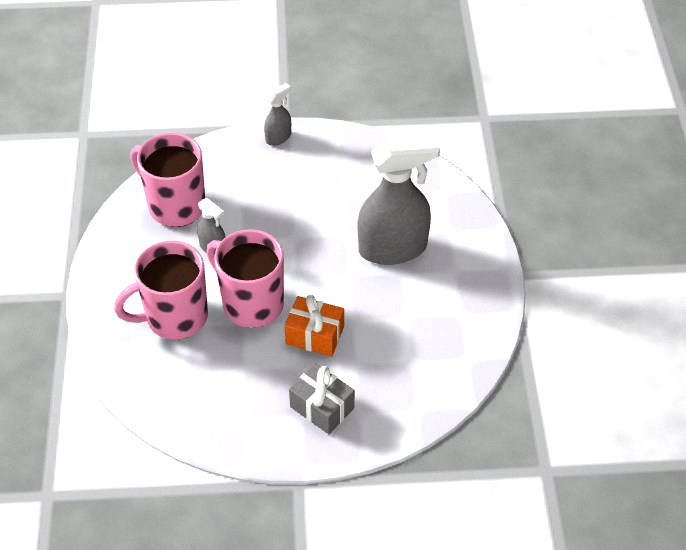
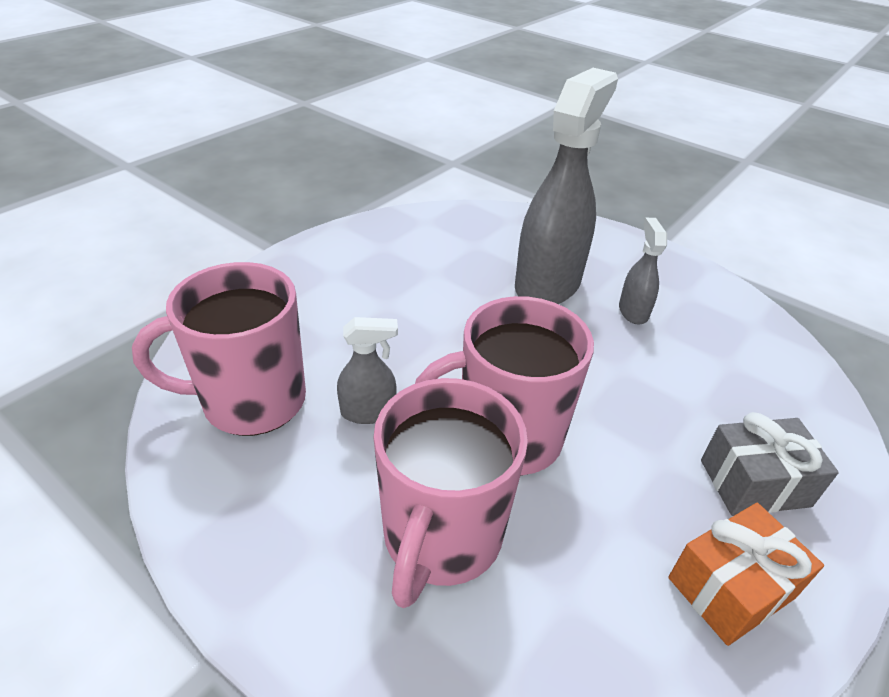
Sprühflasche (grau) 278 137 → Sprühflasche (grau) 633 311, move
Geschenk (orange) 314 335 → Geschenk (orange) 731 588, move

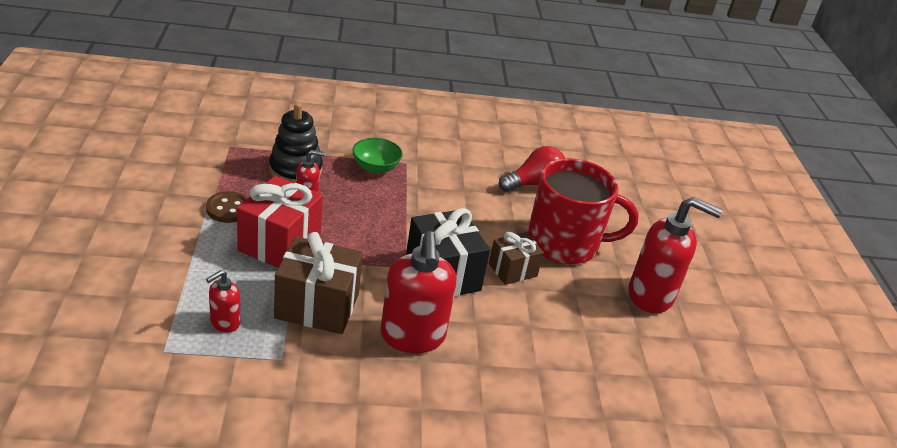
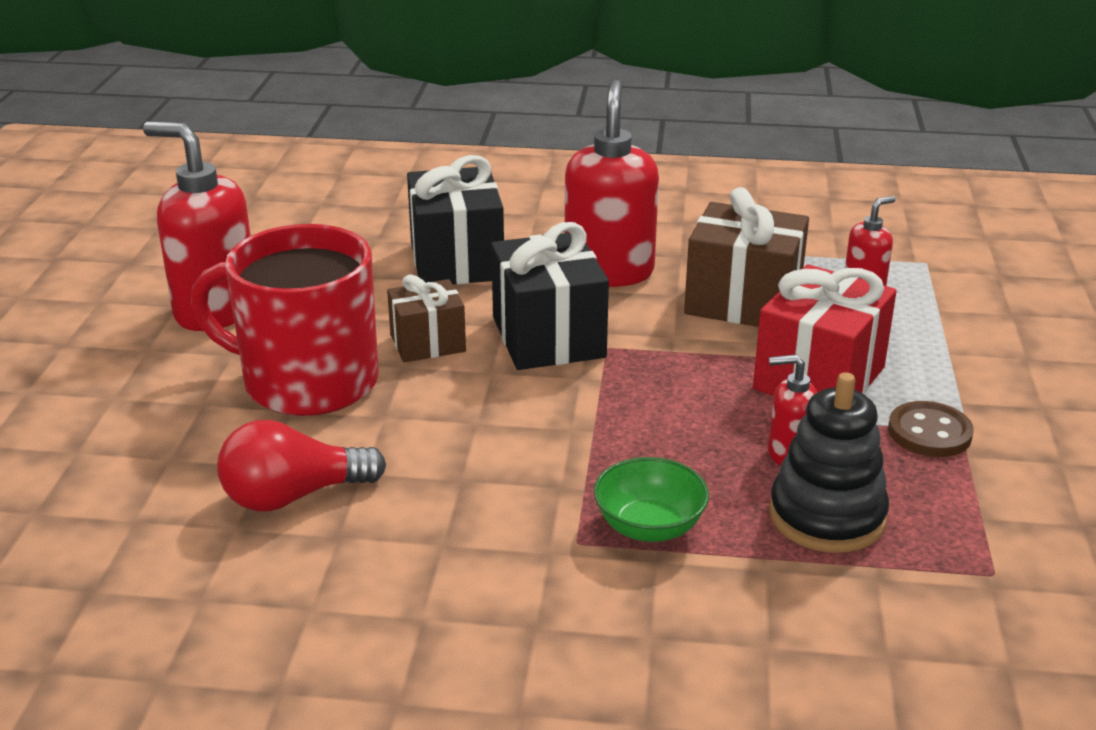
- → Geschenk (schwarz) 456 261

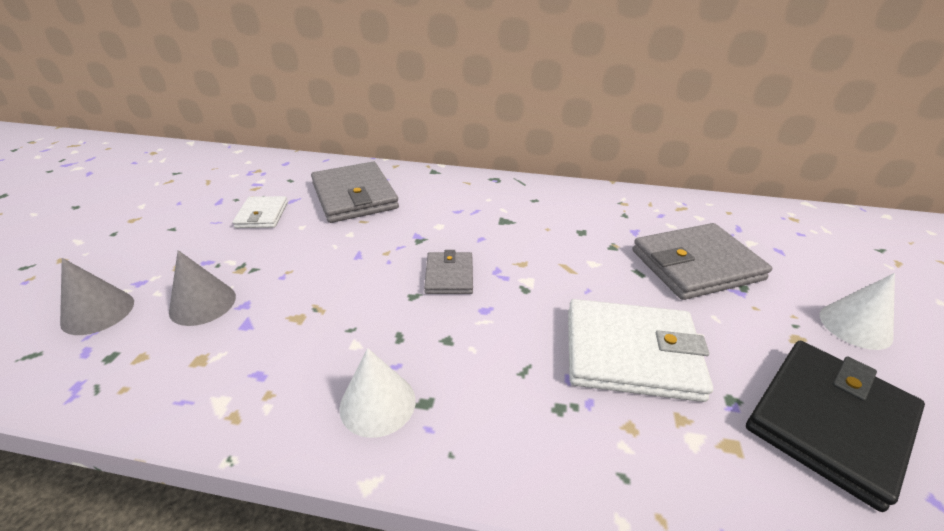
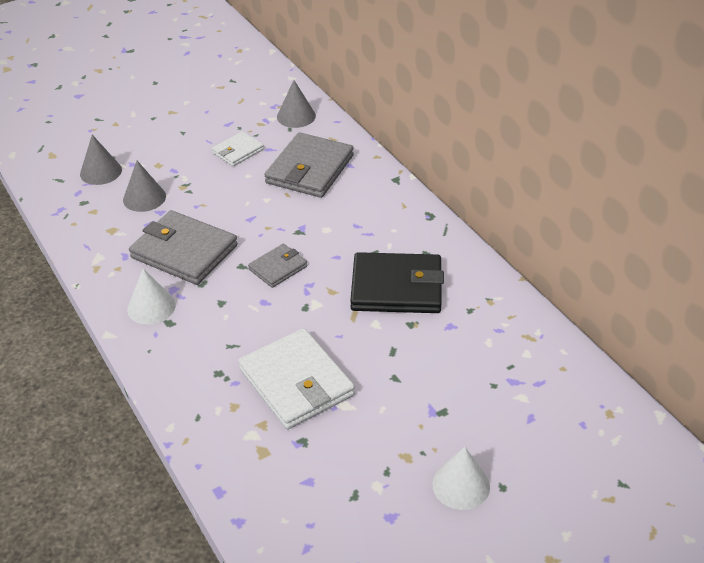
Geldbörse (grau) 696 265 → Geldbörse (grau) 184 251, move
Geldbörse (schwarz) 829 421 → Geldbörse (schwarz) 396 287, move
- → Kegel (grau) 296 116

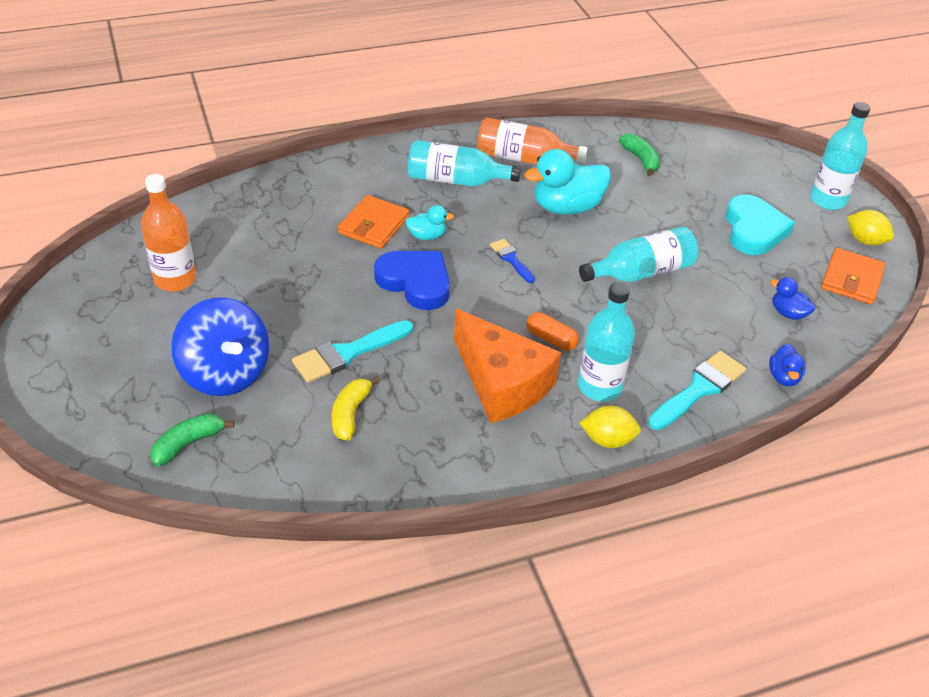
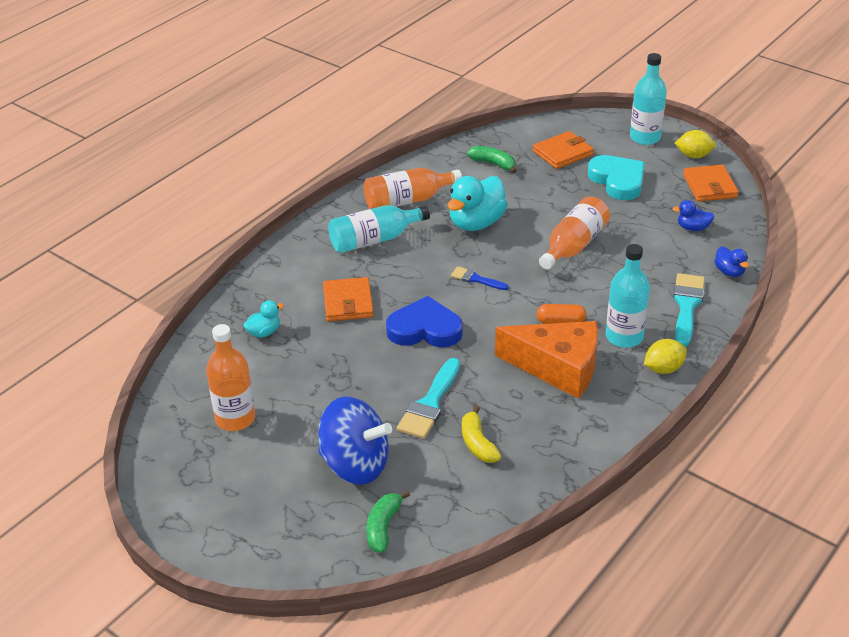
Ente (türkis) 427 236 → Ente (türkis) 264 332, move
Flasche (türkis) 641 272 → Flasche (orange) 573 245
- → Geldbörse (orange) 562 153

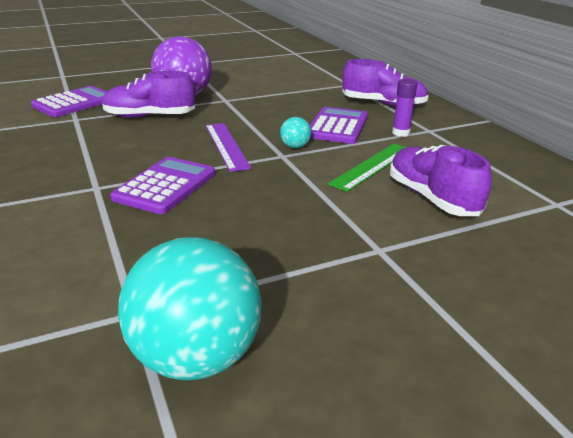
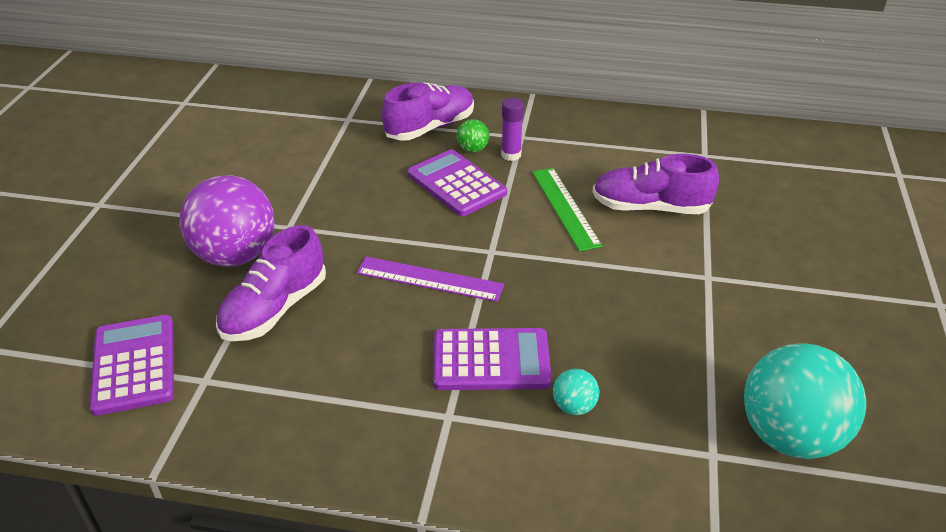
Taschenrechner (lila) 165 186 → Taschenrechner (lila) 491 360, 120 degrees clockwise
Ball (türkis) 295 147 → Ball (türkis) 574 406, move
- → Ball (grün) 473 149

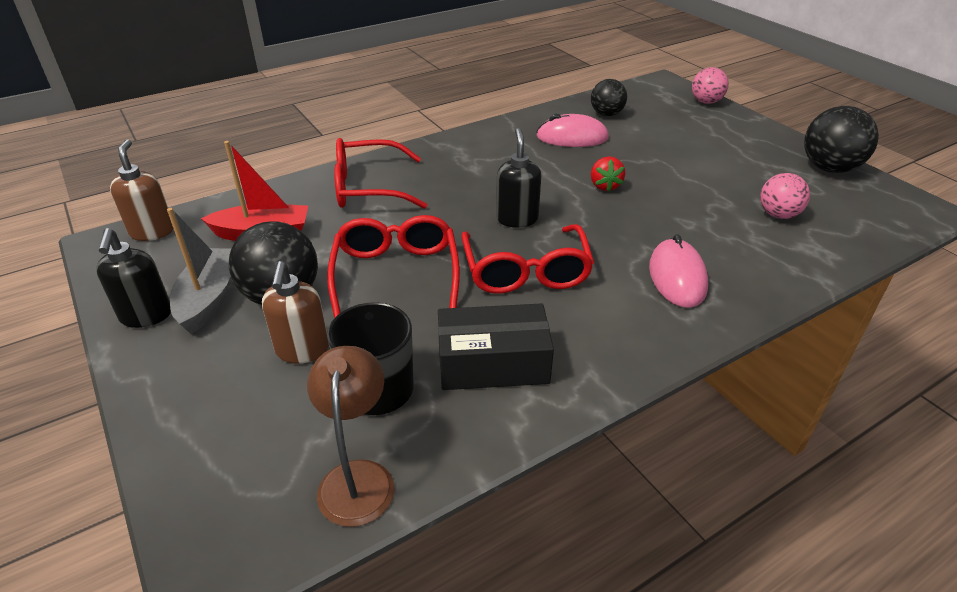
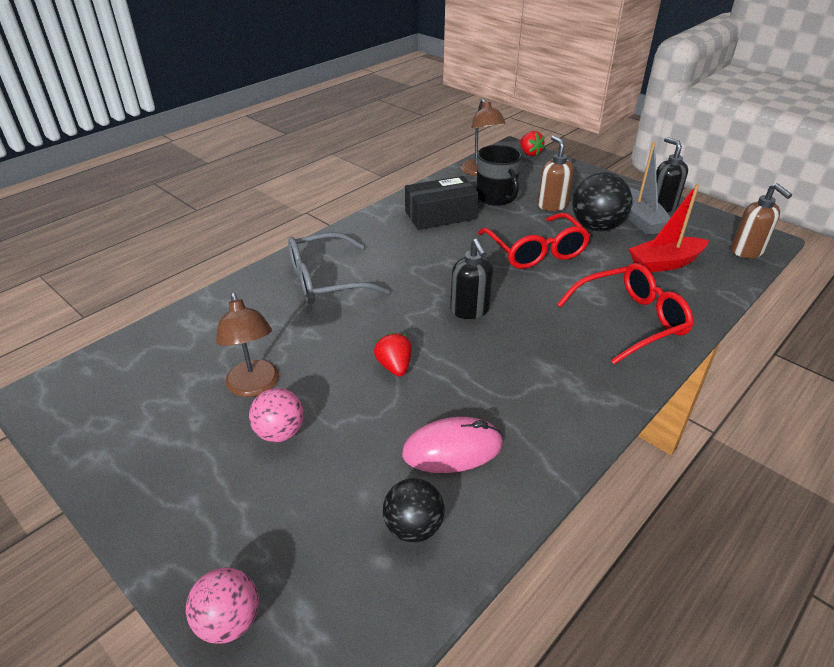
Brille (rot) 526 272 → -
Computermaus (rosa) 677 277 → Brille (grau) 326 280
Ball (rosa) 778 215 → Ball (rosa) 280 432, move
Ball (schwarz) 829 168 → -
- → Lampe (braun) 255 386
- → Erdbeere (rot) 530 153

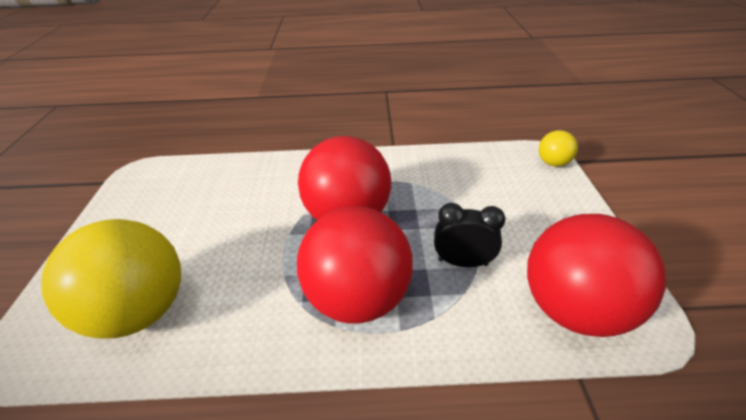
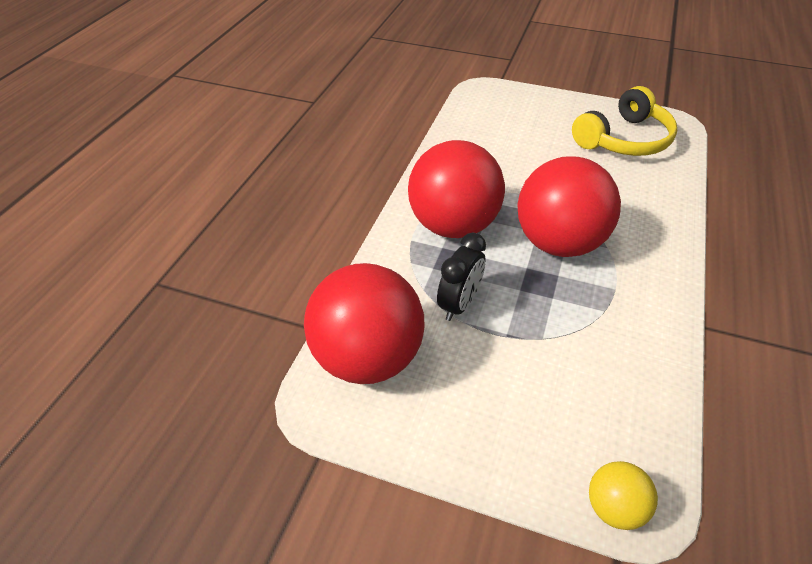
Ball (gelb) 141 310 → -
- → Kopfhörer (gelb) 624 139

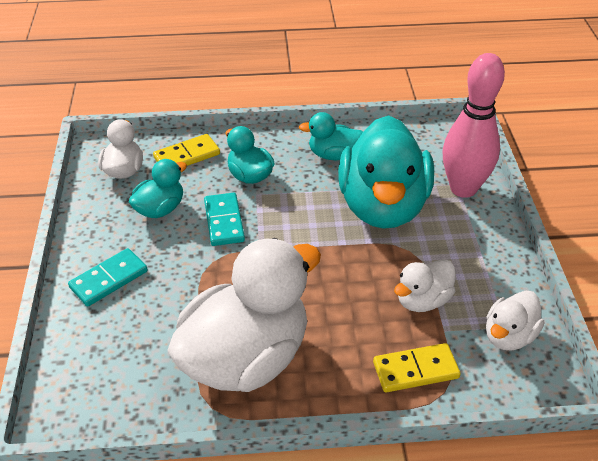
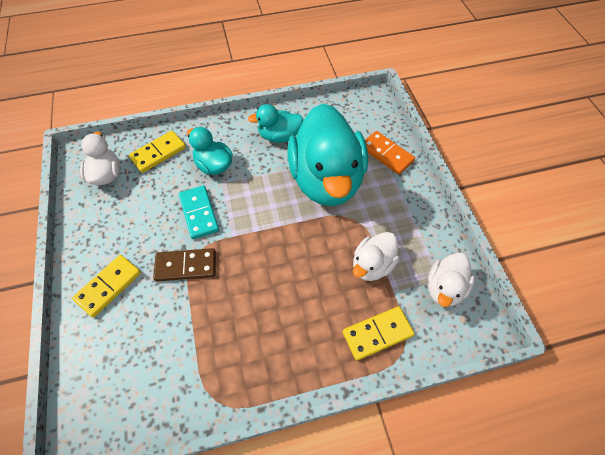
Dominostein (türkis) 109 279 → Dominostein (gelb) 108 286
Ente (türkis) 160 209 → -
Ente (weiß) 246 358 → -
Bowlingkegel (rosa) 463 188 → Dominostein (orange) 386 154
- → Dominostein (braun) 186 266

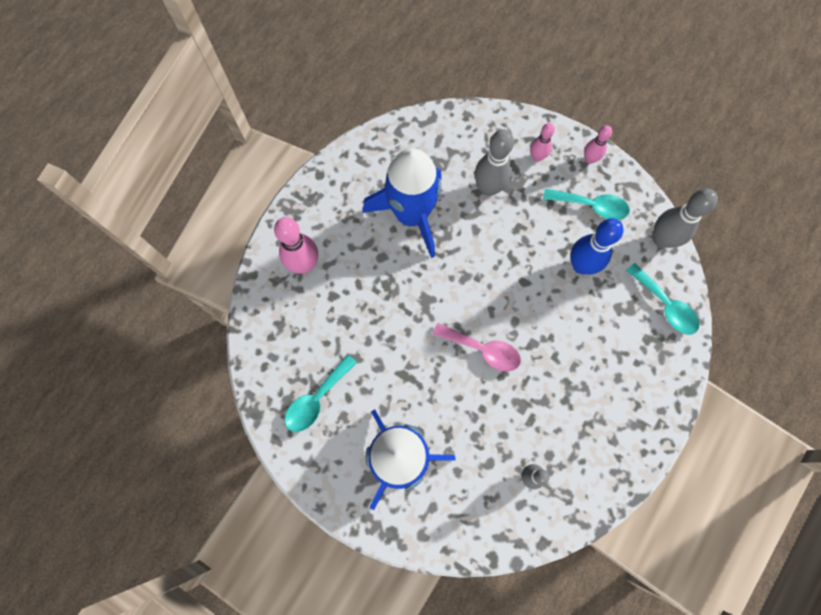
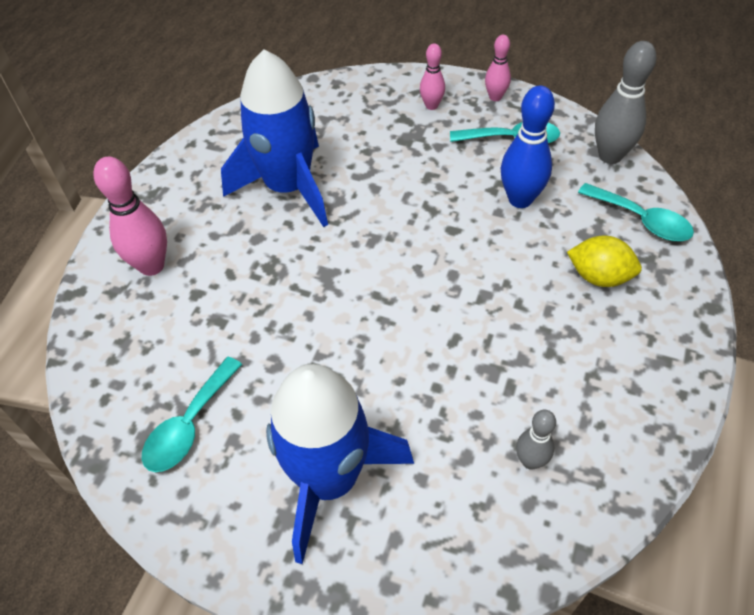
Löffel (rosa) 483 350 → -
Bowlingkegel (grau) 489 188 → -
- → Zitrone (gelb) 599 276

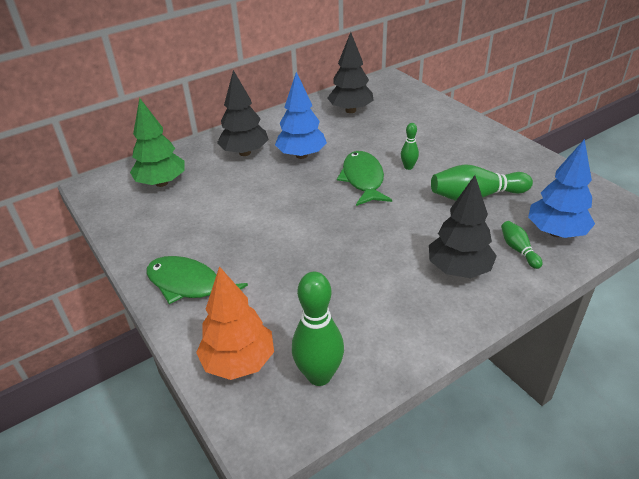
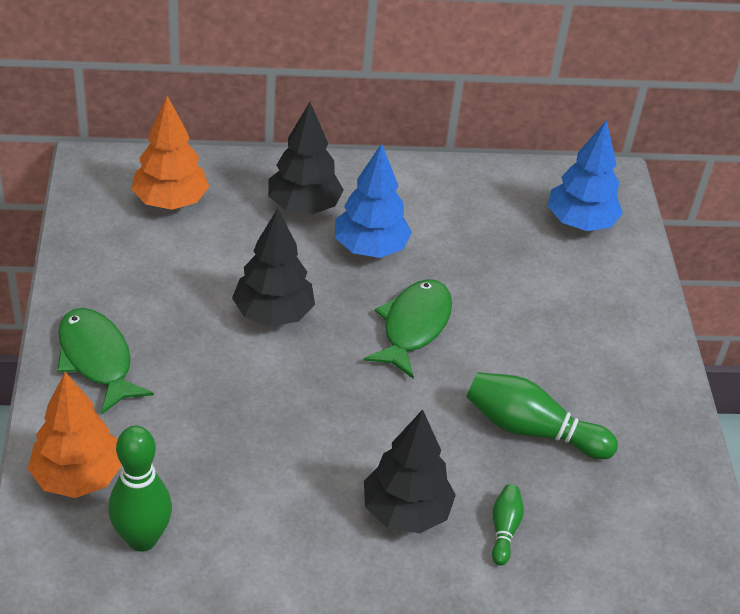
Baum (grün) 162 183 → Baum (orange) 171 201
Baum (schwarz) 350 110 → Baum (schwarz) 273 314, move
Bowlingkegel (grün) 408 167 → -
Baum (blau) 556 232 → Baum (blau) 580 222, move

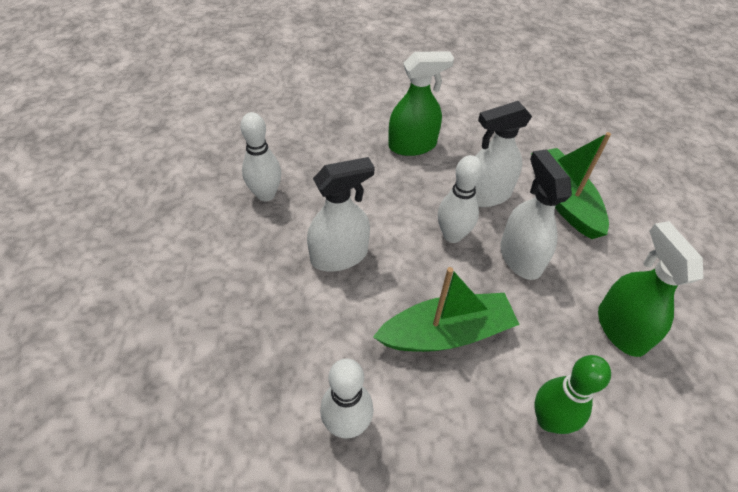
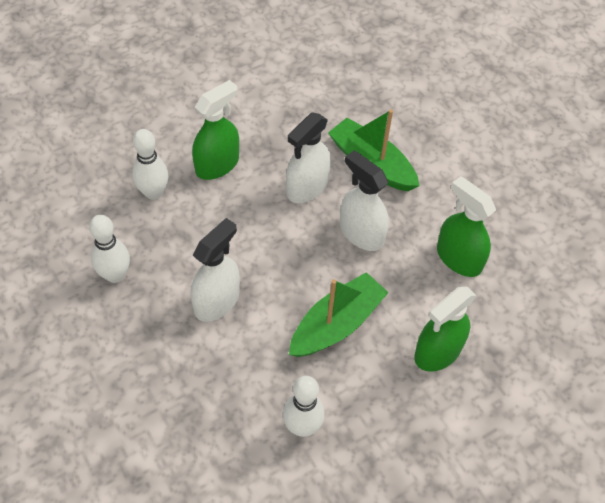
Bowlingkegel (weiß) 452 235 → Bowlingkegel (weiß) 153 193, move
Bowlingkegel (grün) 548 420 → Sprühflasche (grün) 437 352

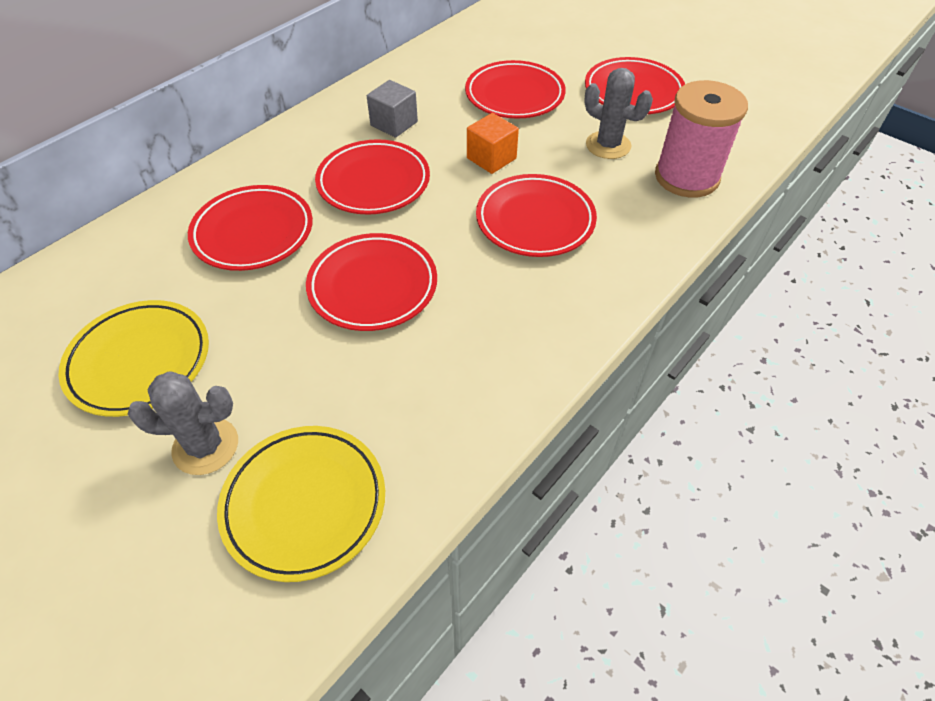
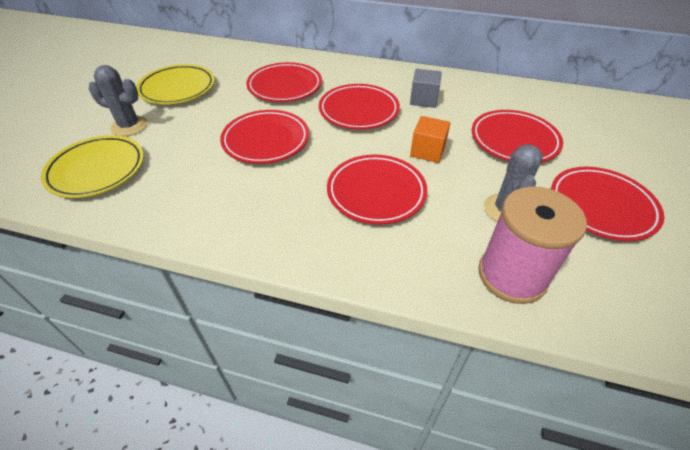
Kaktus (grau) 205 446 → Kaktus (grau) 129 126, 45 degrees counterclockwise

